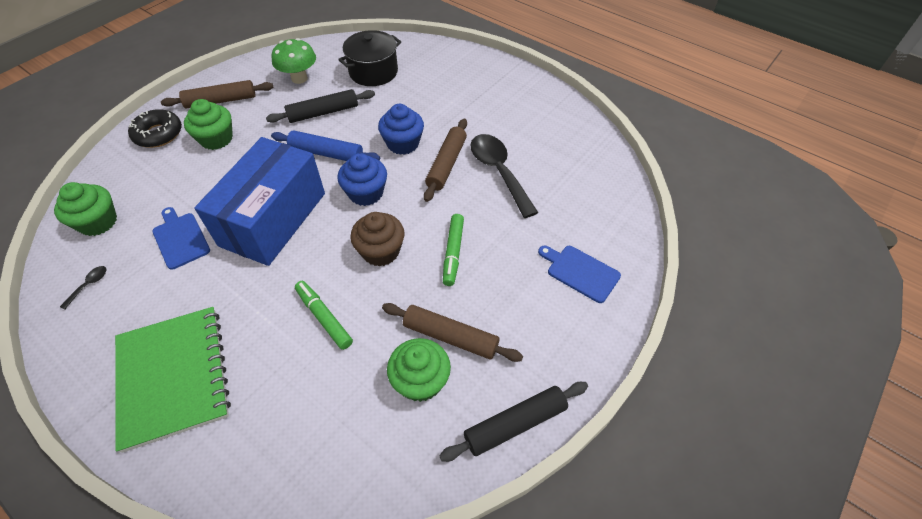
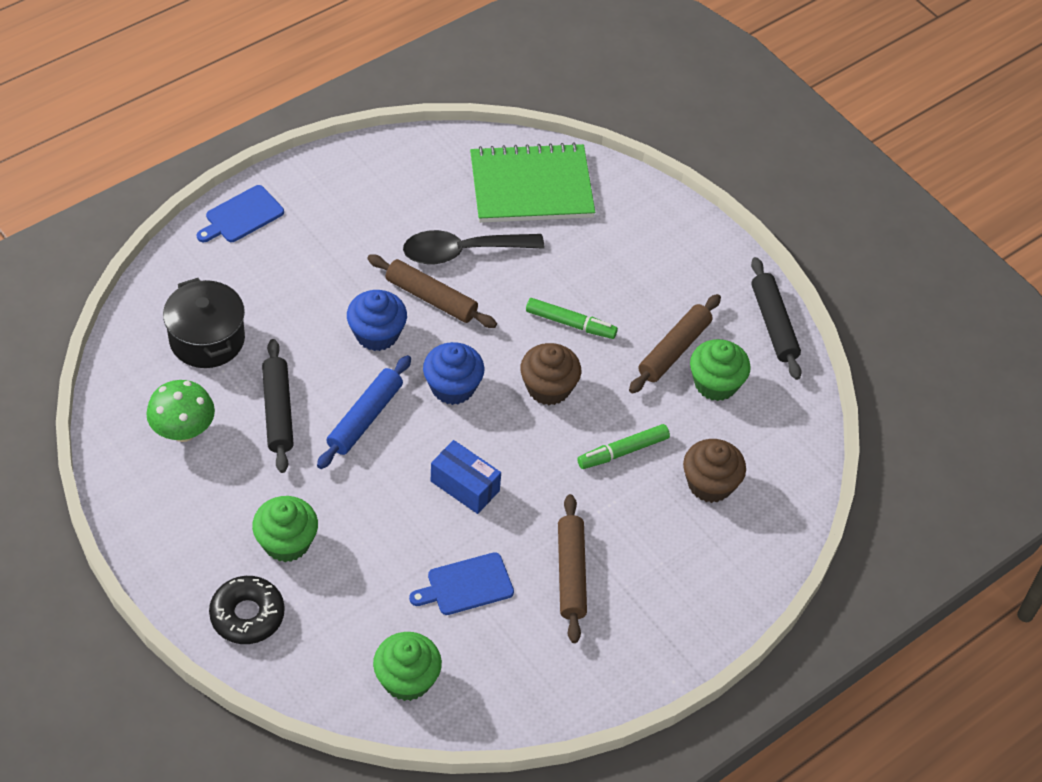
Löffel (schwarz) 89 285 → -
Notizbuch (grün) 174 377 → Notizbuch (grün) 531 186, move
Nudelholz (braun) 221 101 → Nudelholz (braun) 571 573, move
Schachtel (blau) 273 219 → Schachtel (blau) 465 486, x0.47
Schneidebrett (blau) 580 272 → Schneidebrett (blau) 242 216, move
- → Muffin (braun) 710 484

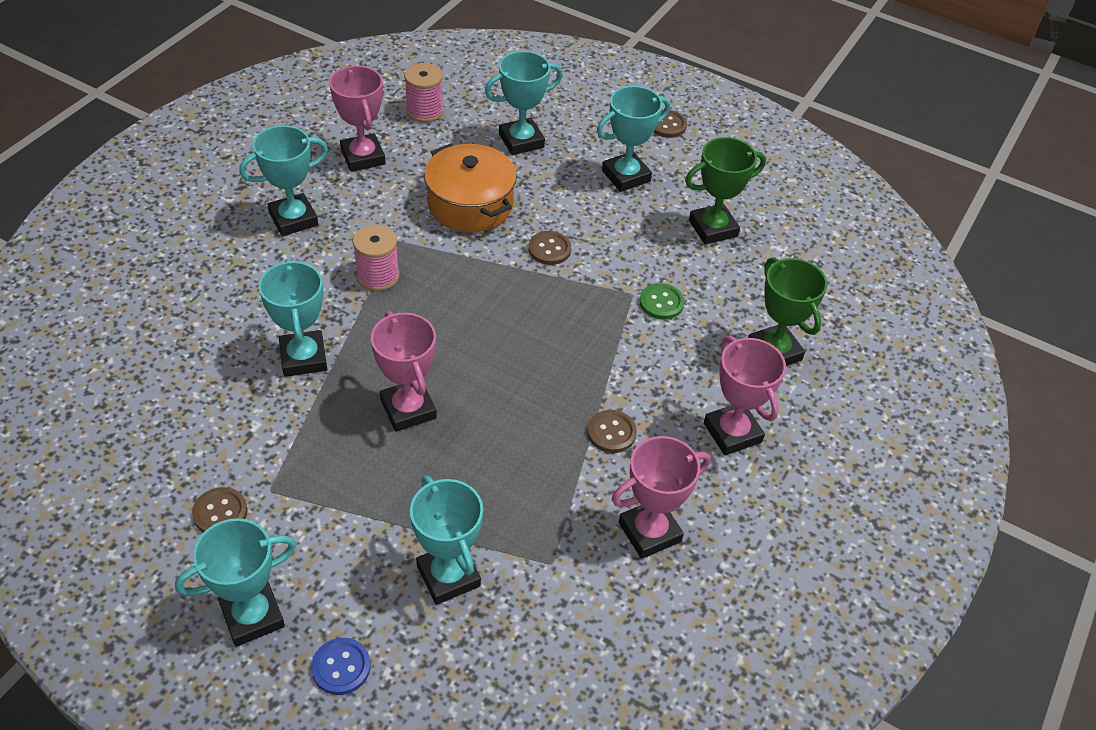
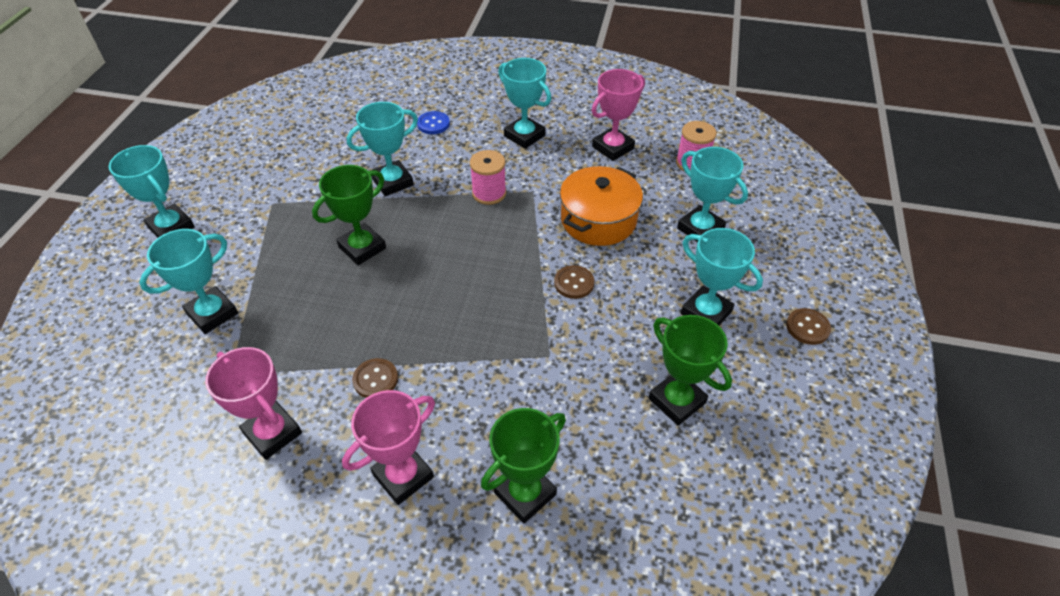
Knopf (braun) 220 512 → -
Knopf (blau) 341 667 → Knopf (blau) 433 124, move
Pokal (rosa) 408 409 → Pokal (grün) 362 248
Knopf (grün) 661 303 → -

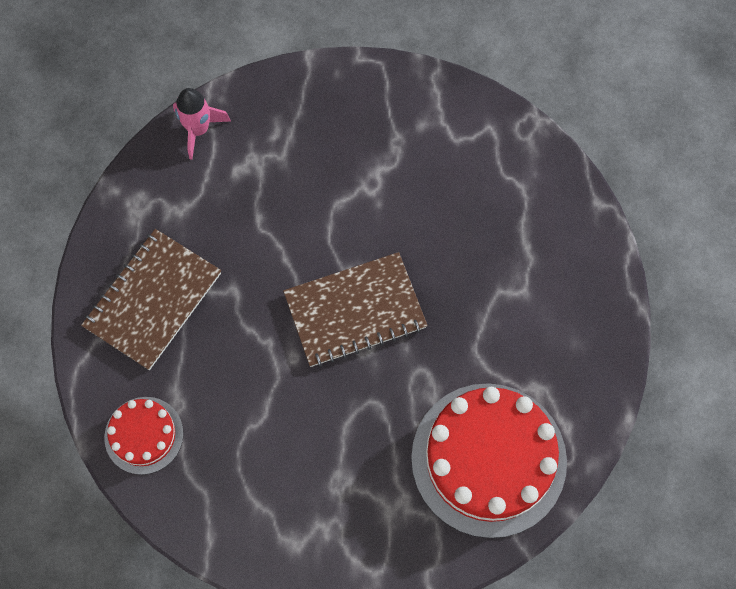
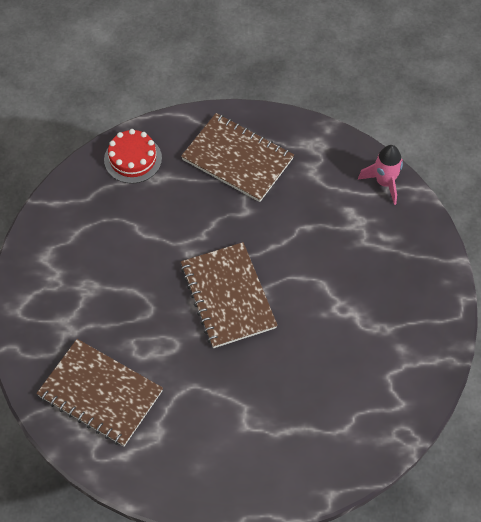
Kuchen (rot) 488 459 → Notizbuch (braun) 100 393

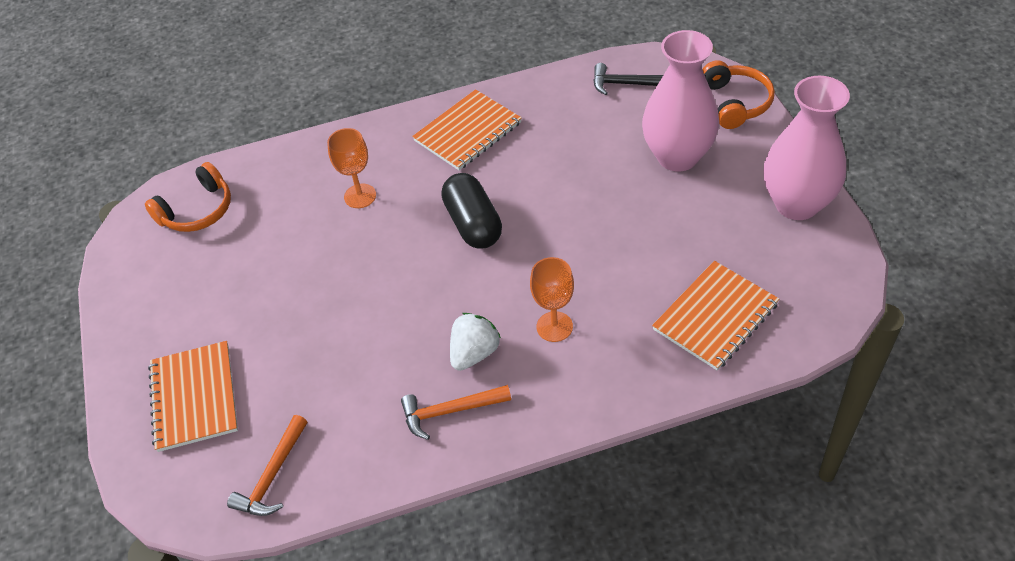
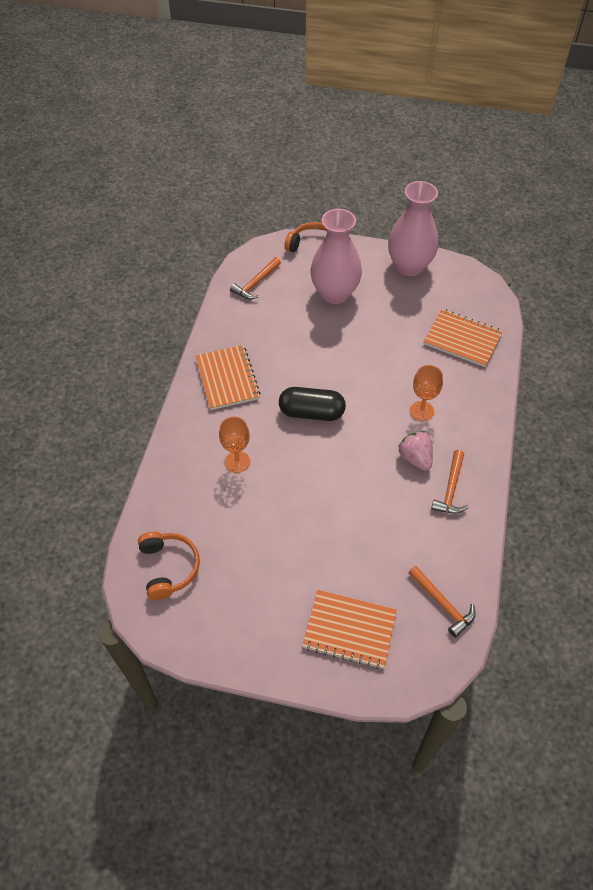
Erdbeere (weiß) 474 353 → Erdbeere (rosa) 415 458
Hammer (schwarz) 629 84 → Hammer (orange) 256 283
Notizbuch (orange) 715 316 → Notizbuch (orange) 462 339, 45 degrees counterclockwise

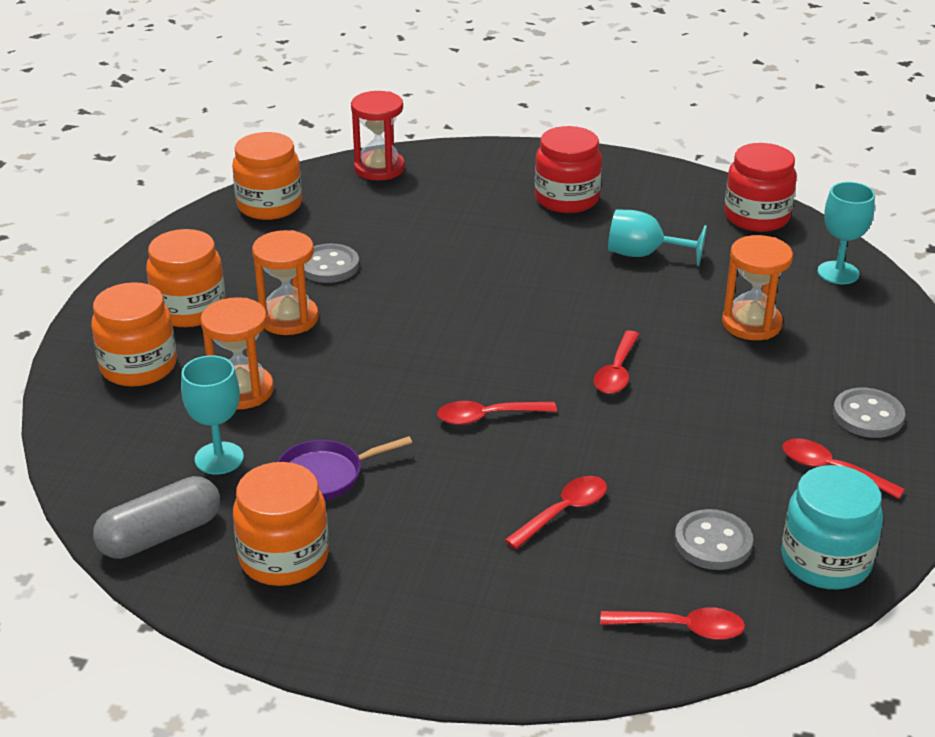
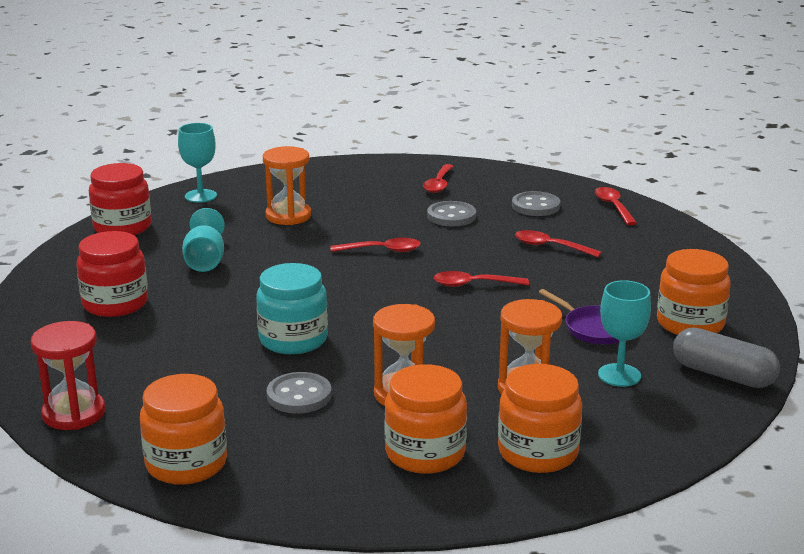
Löffel (rot) 488 417 → Löffel (rot) 473 284, 120 degrees clockwise
Einmachglas (türkis) 825 561 → Einmachglas (türkis) 293 339, move
Knopf (grau) 868 416 → Knopf (grau) 451 216, move

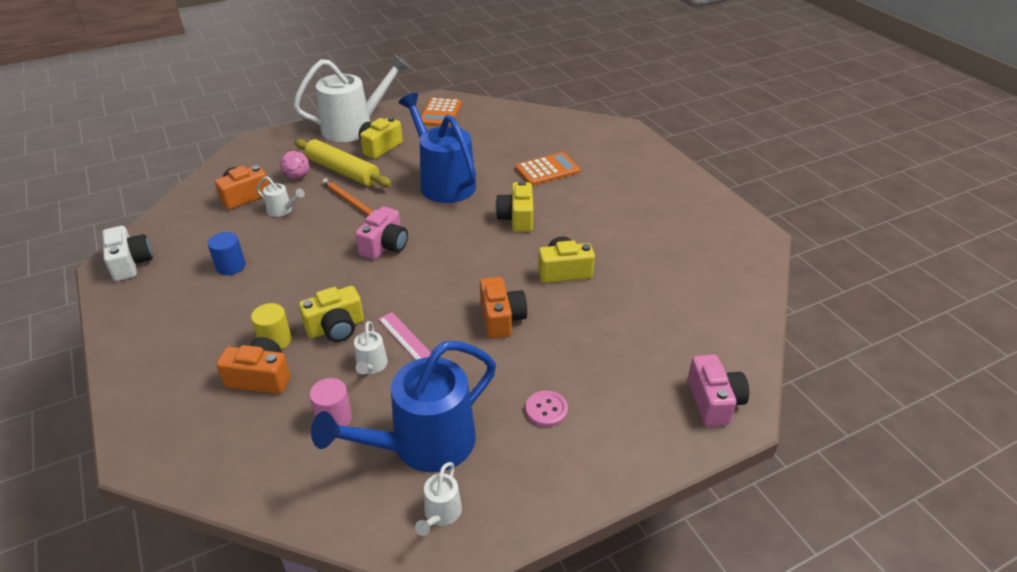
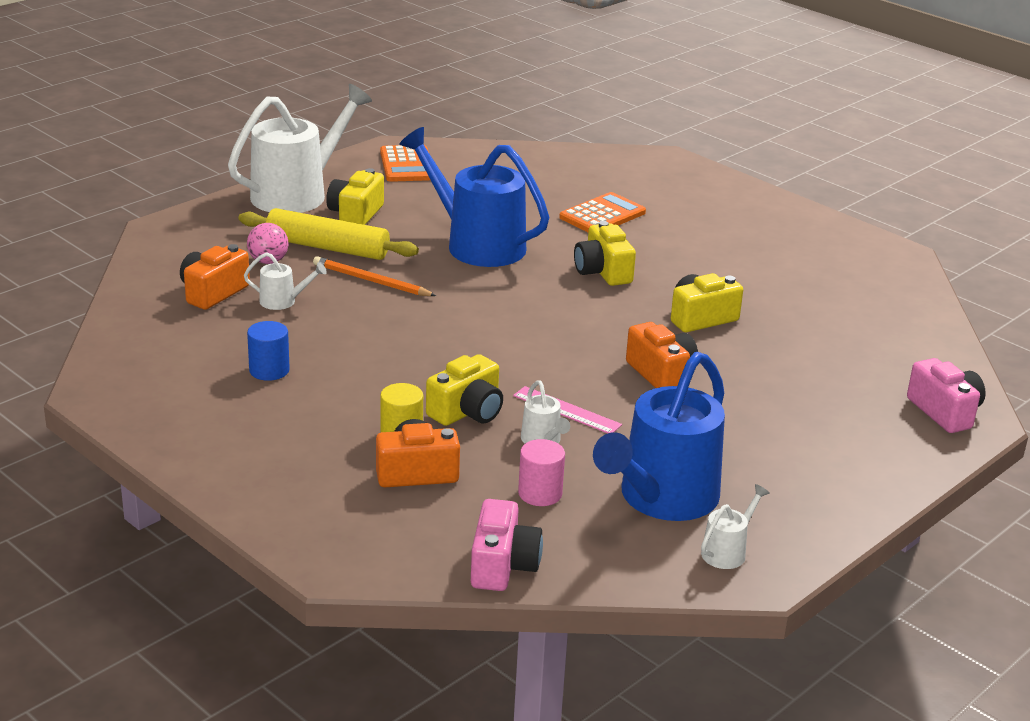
Kamera (weiß) 130 263 → -
Kamera (rosa) 385 246 → Kamera (rosa) 503 565, move
Gießkanne (weiß) 440 514 → Gießkanne (weiß) 727 551, 135 degrees counterclockwise
Knopf (rosa) 546 410 → -

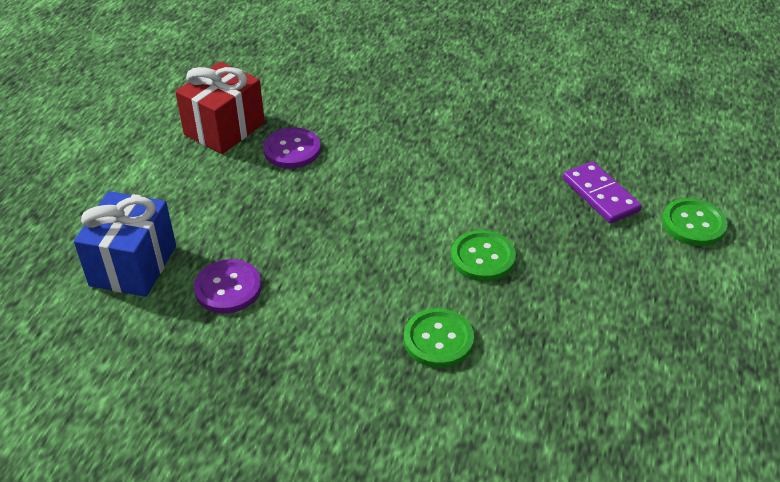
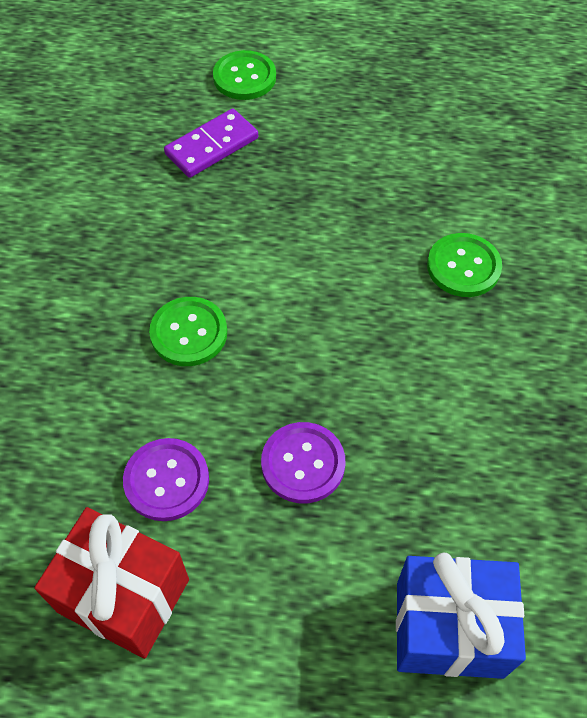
Knopf (lila) 228 288 → Knopf (lila) 303 463, move
Knopf (grün) 482 257 → Knopf (grün) 189 333, move

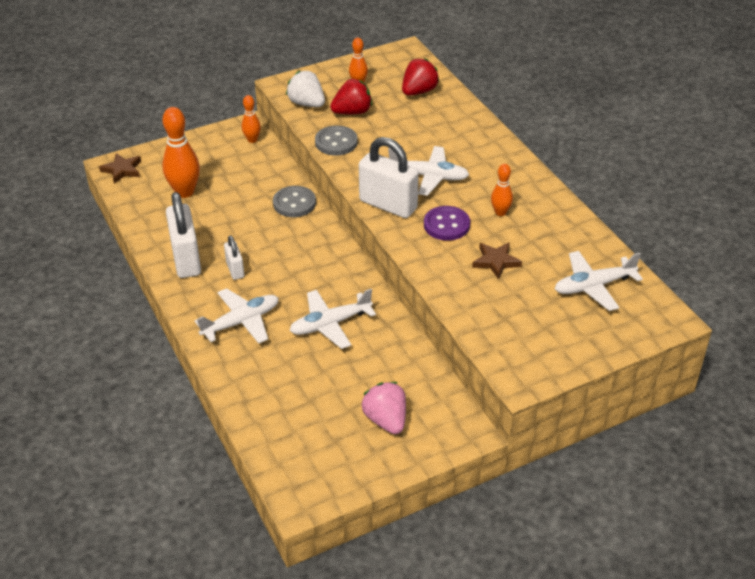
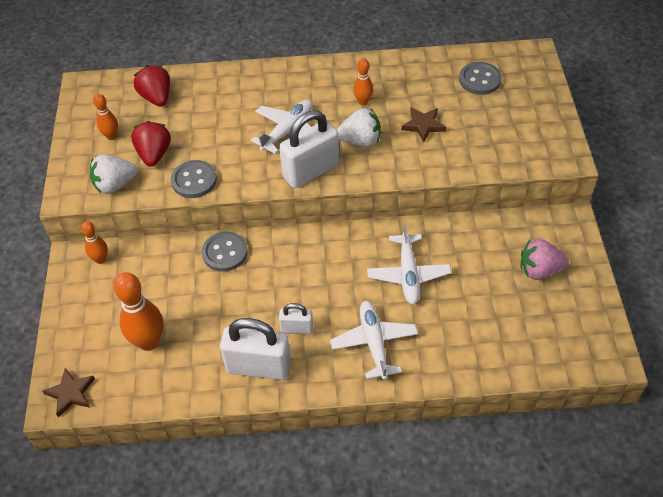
Knopf (lila) 446 225 → Erdbeere (weiß) 360 141
Flugzeug (weiß) 593 286 → Knopf (grau) 480 80

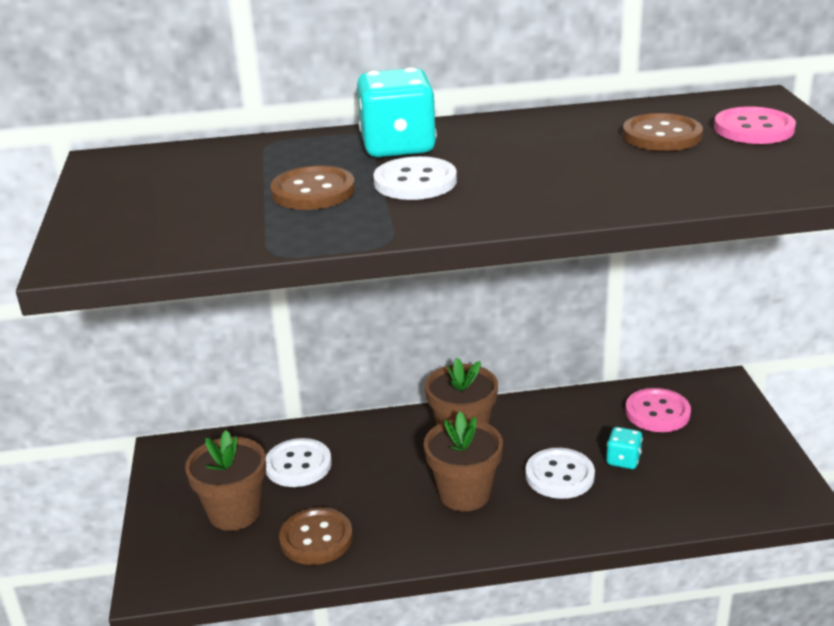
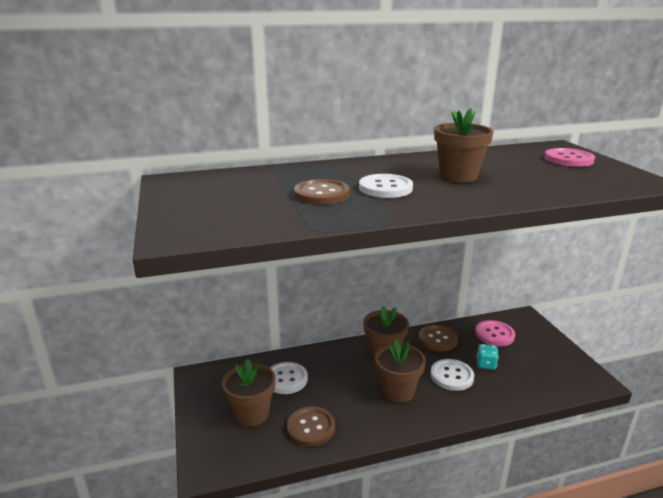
Spielwürfel (türkis) 398 146 → -
Knopf (braun) 661 135 → Knopf (braun) 437 339, move
- → Blumentopf (braun) 458 176

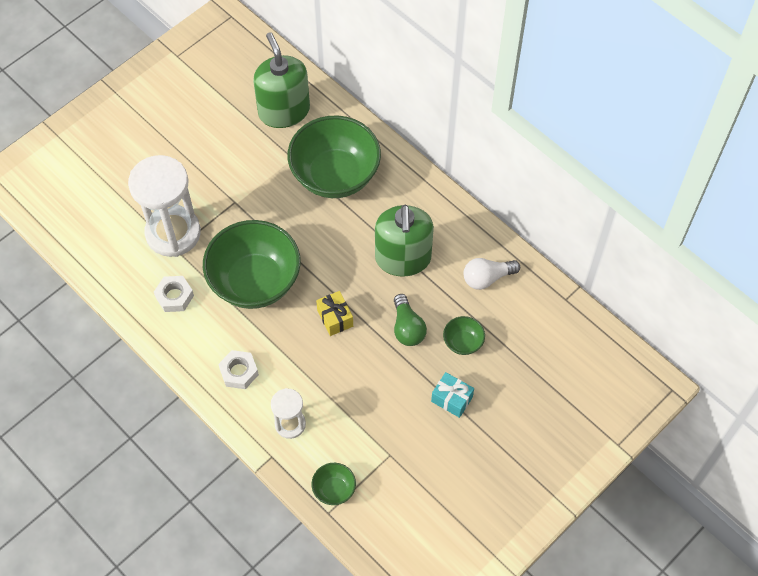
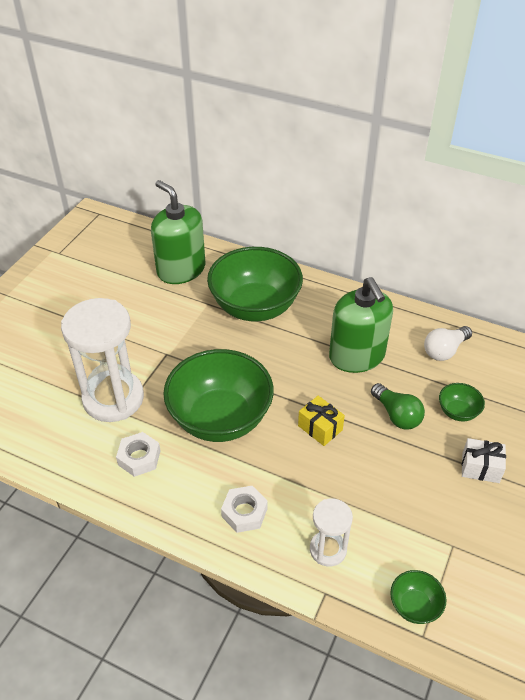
Geschenk (türkis) 452 399 → Geschenk (weiß) 480 467

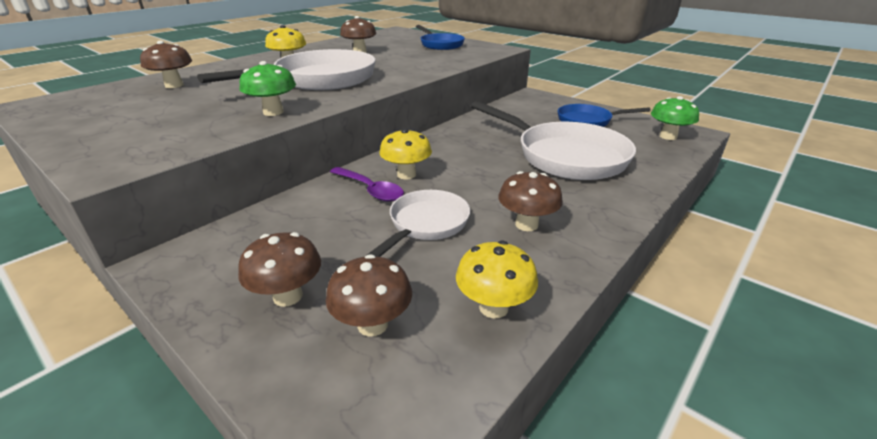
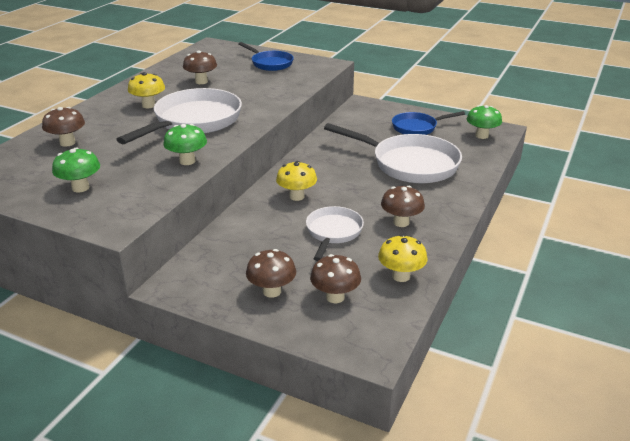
Löffel (lila) 370 190 → -
- → Pilz (grün) 80 188

